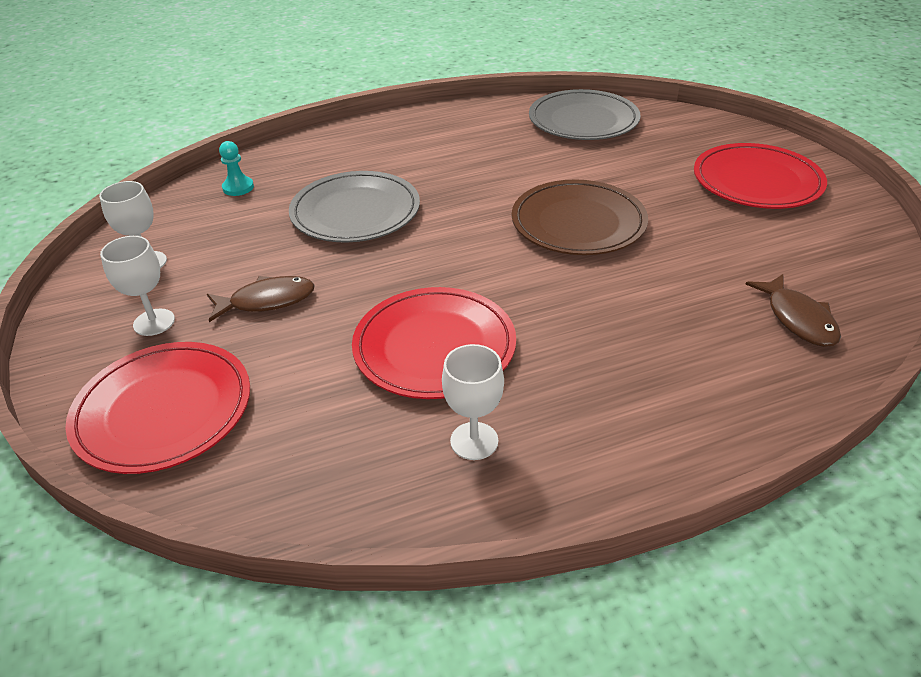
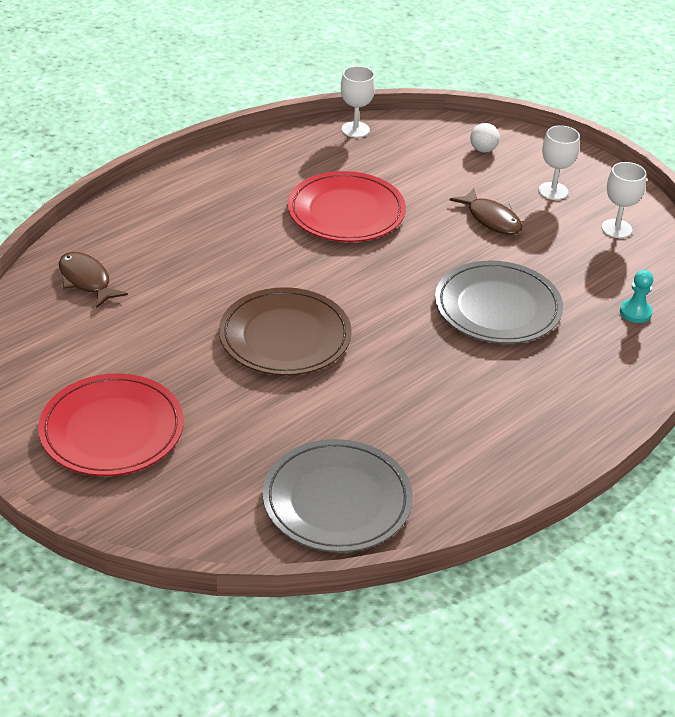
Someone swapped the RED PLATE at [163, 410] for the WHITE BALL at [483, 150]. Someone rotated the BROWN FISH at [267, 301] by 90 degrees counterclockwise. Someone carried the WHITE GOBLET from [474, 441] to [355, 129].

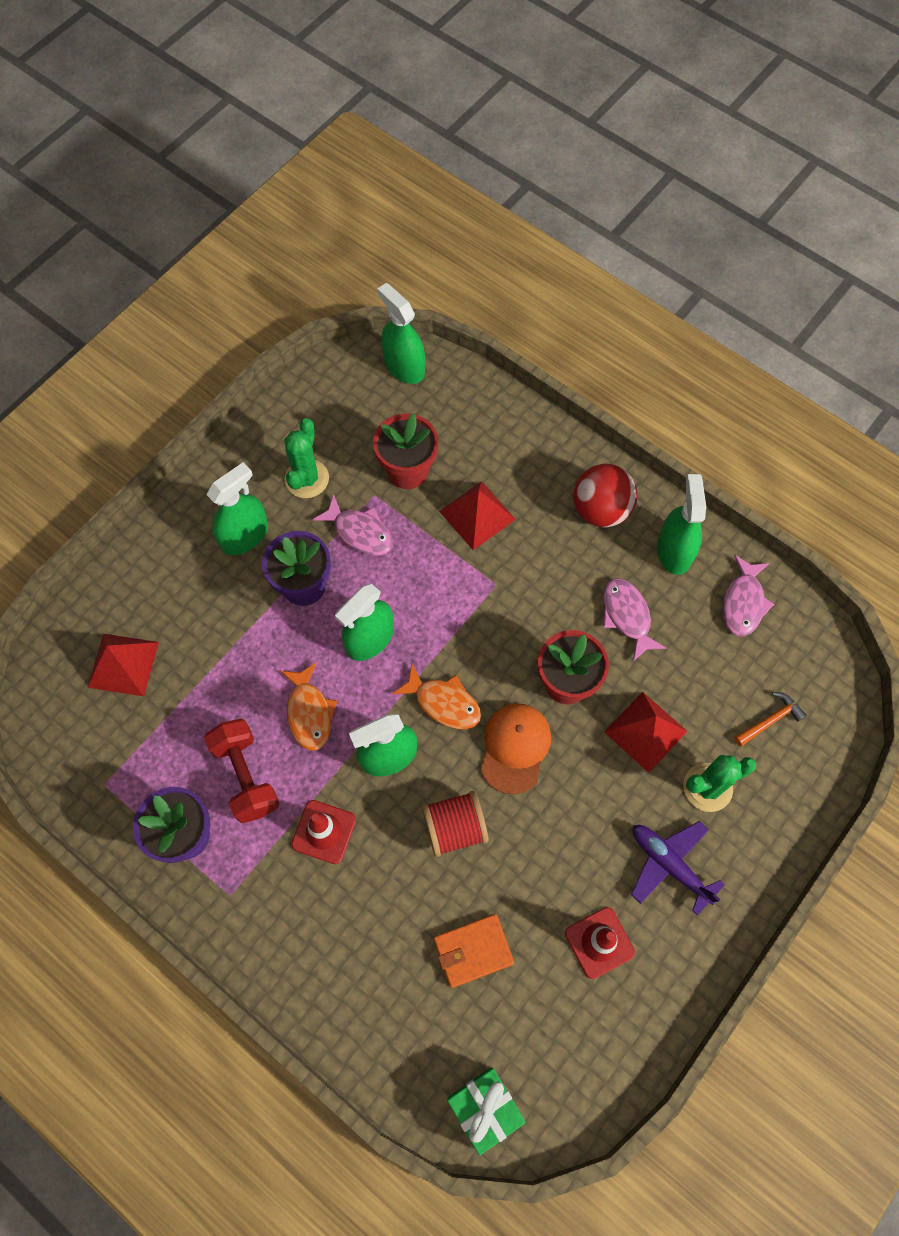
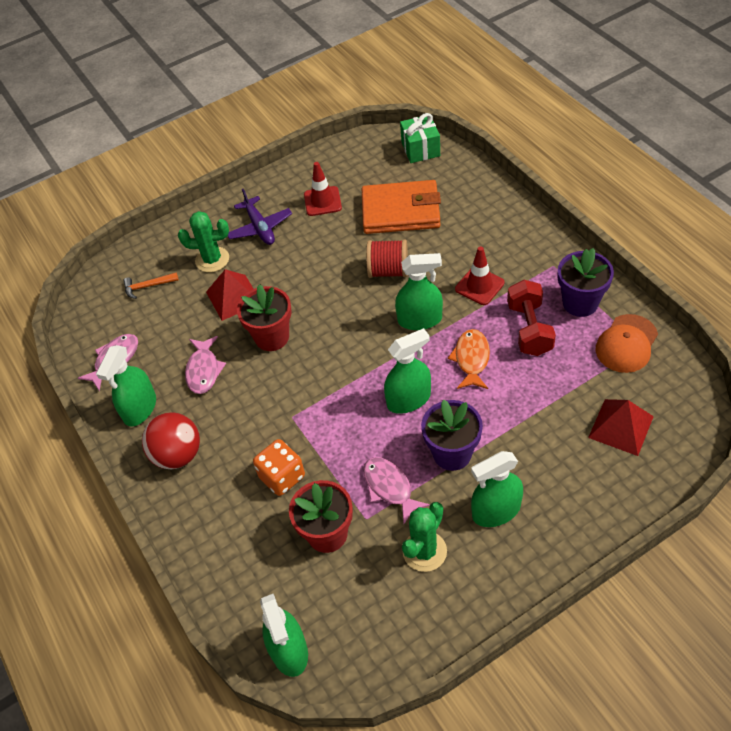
Someone took away the ORANGE FISH at [443, 703]. Someone scaled the ORANGE WALLET at [473, 951] by 1.73. Someone swapped the RED PYRAMID at [477, 515] for the ORANGE DICE at [282, 477]. Someone carried the ORANGE CAP from [515, 748] to [626, 344].

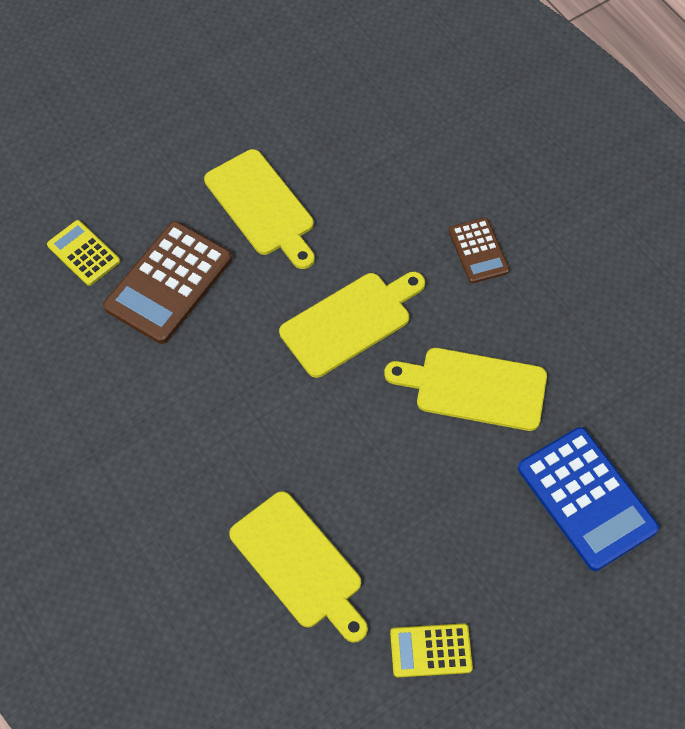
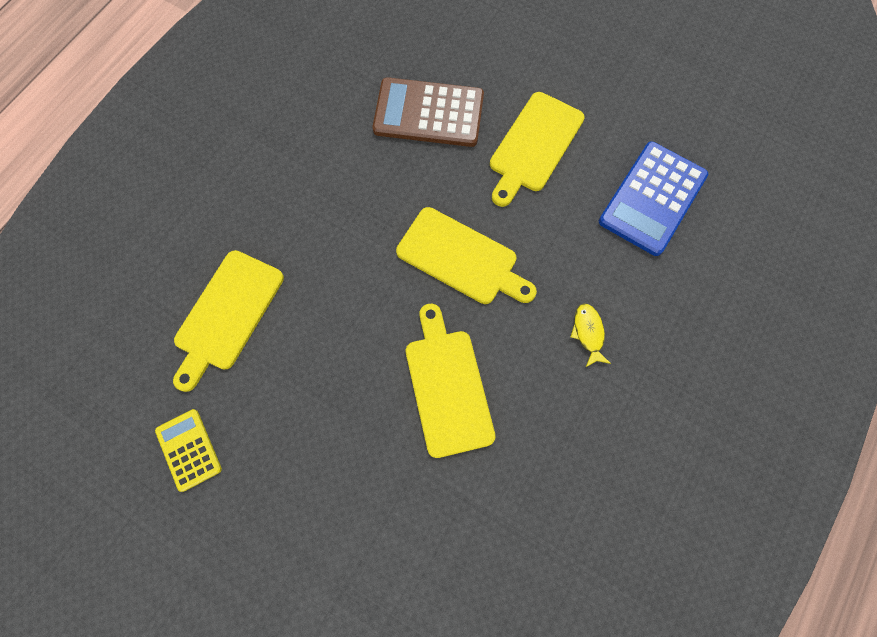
Someone took away the YELLOW CALCULATOR at [83, 253]. Someone swapped the BROWN CALCULATOR at [478, 251] for the YELLOW FISH at [588, 333]. Someone carried the BLUE CALCULATOR from [586, 498] to [652, 199].

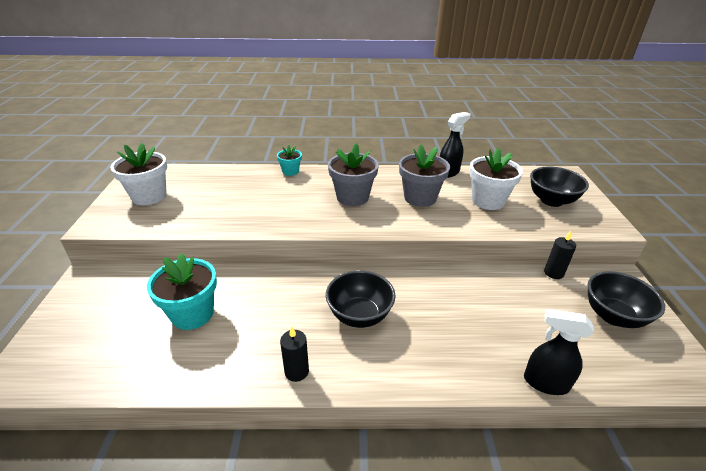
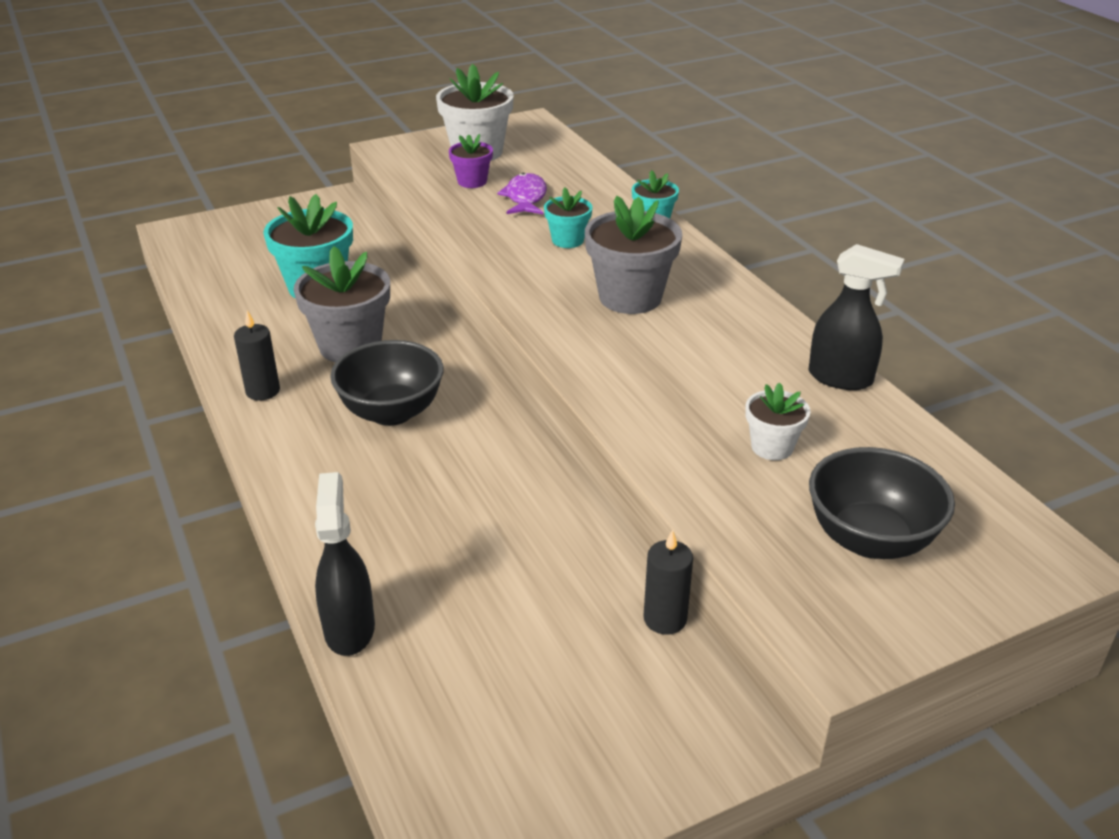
Someone carried the GREY FLOWER POT from [420, 198] to [350, 346]. Someone scaled the WHITE FLOWER POT at [488, 201] by 0.55. Someone took away the BLACK BOWL at [613, 316]. Someone put down the PURPLE FLOWER POT at [472, 181]. Someone put down the PURPLE FISH at [525, 198]. Someone put down the TURQUOISE FLOWER POT at [567, 240].

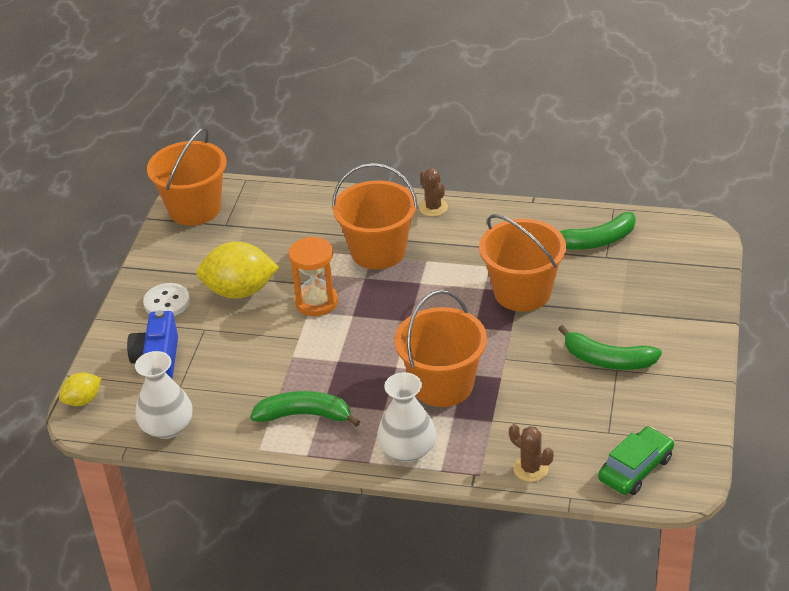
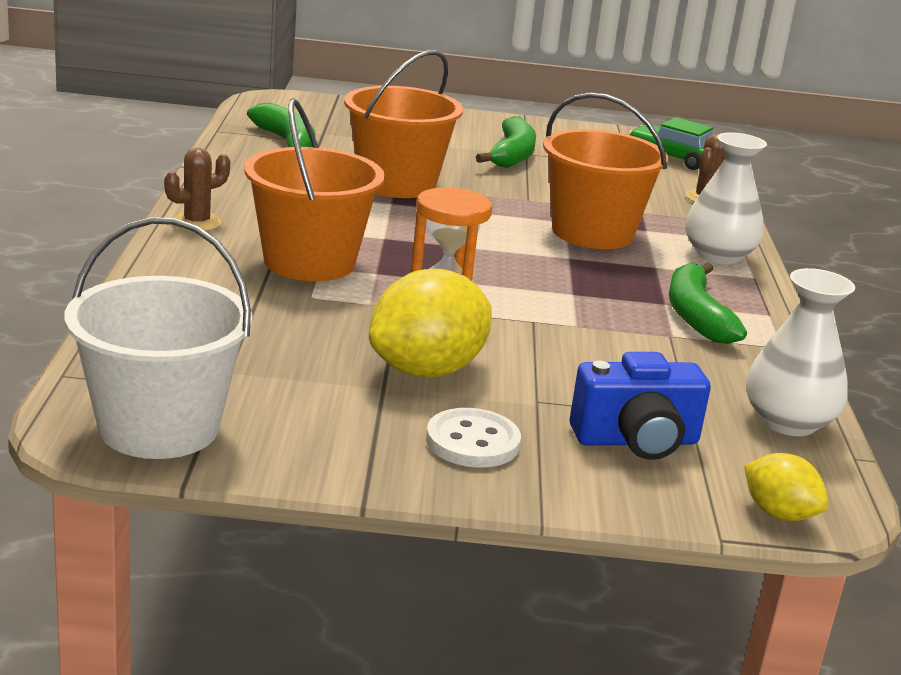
Someone repainted the ORANGE BUCKET at [194, 209], which became the WHITE BUCKET at [159, 427]. Someone rotated the YELLOW LEMON at [240, 291] by 60 degrees clockwise.

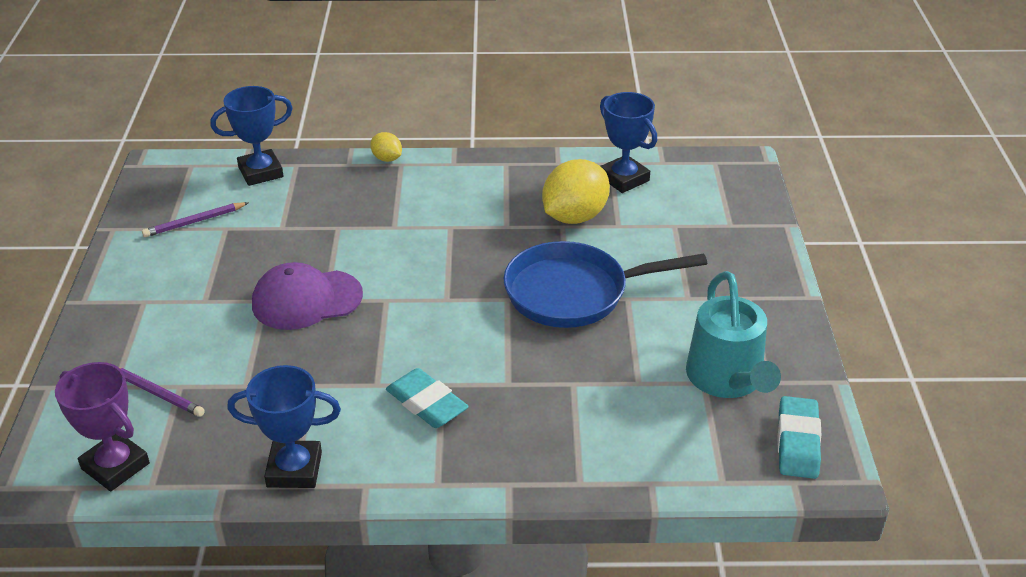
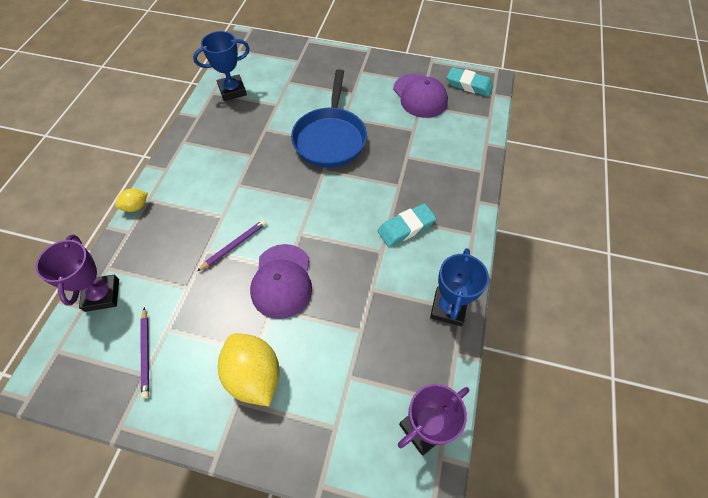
Someone carried the PURPLE PENCIL from [157, 393] to [234, 245]. Someone repainted the BLUE TROPHY at [260, 172], which became the PURPLE TROPHY at [102, 295]. Someone carried the YELLOW LEMON from [574, 216] to [254, 375]. Someone swapped the TURQUOISE WATERING CAN at [727, 379] for the PURPLE CAP at [420, 96].

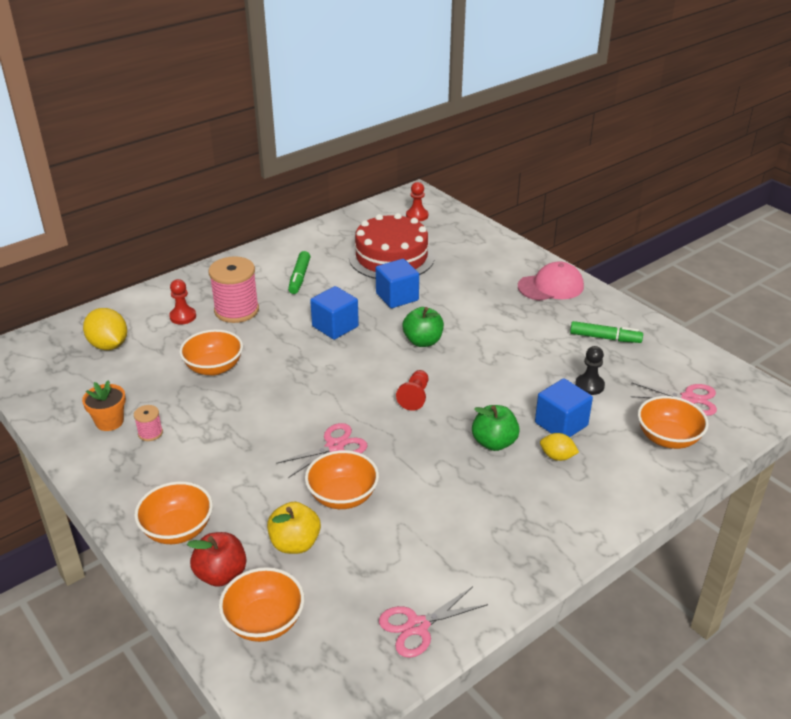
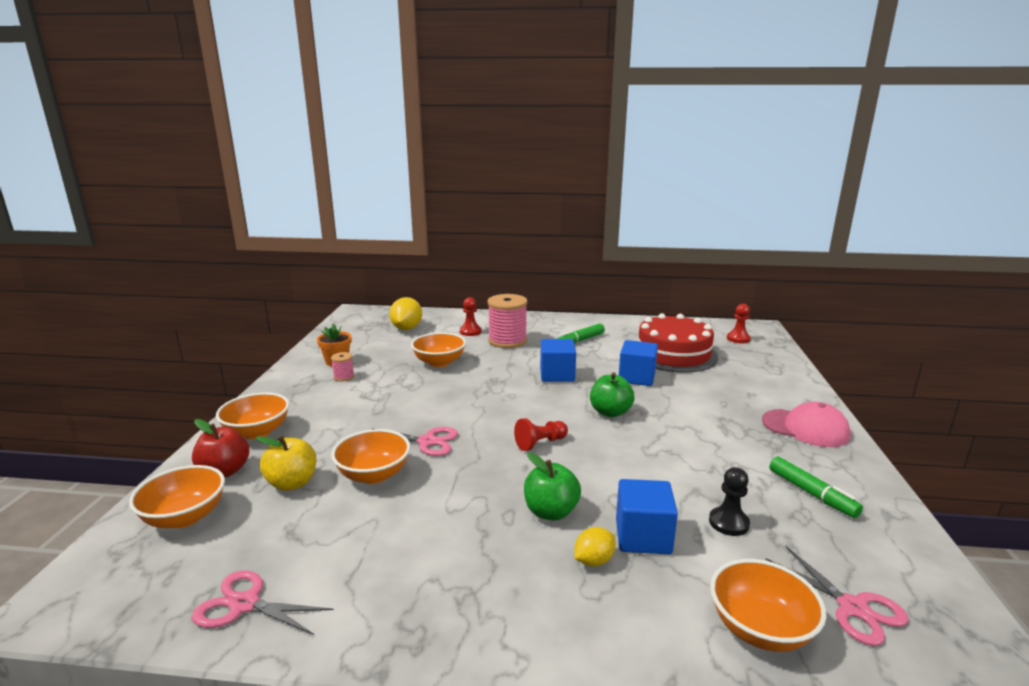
Someone rotated the YELLOW LEMON at [557, 456] by 75 degrees clockwise.

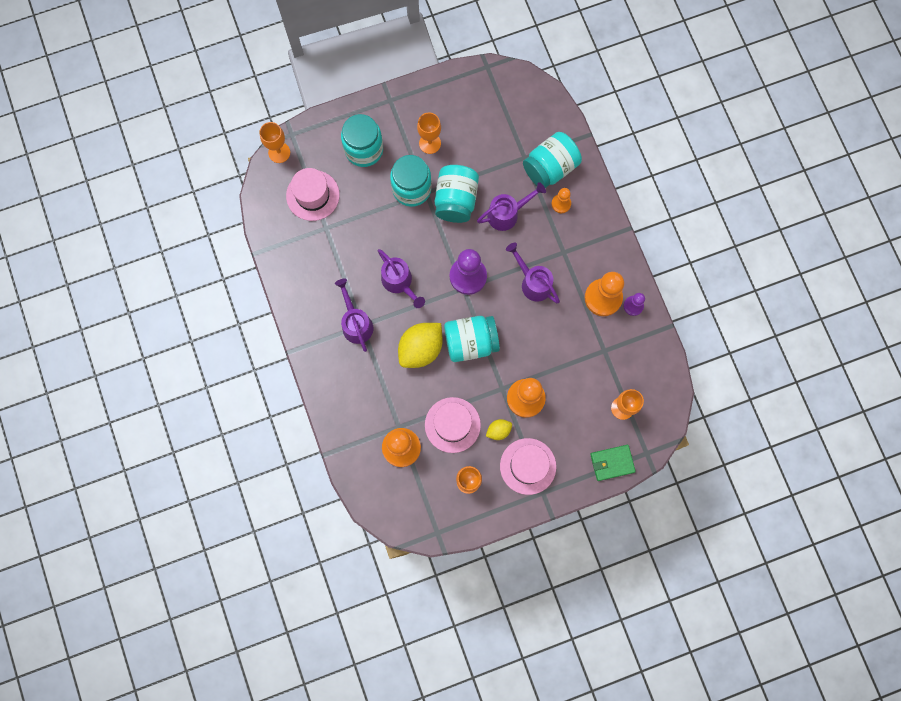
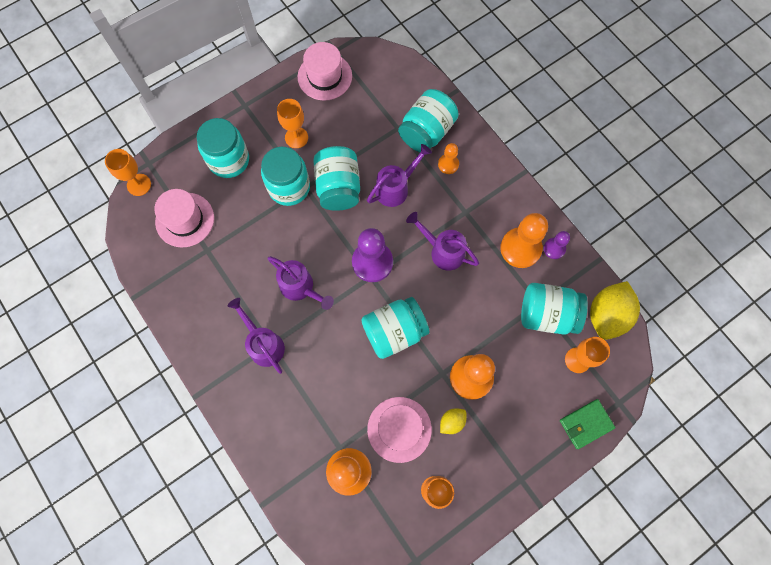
Someone carried the YELLOW LEMON from [421, 349] to [607, 315]. Someone carried the PINK HAT from [528, 466] to [324, 76]. Someone put down the TURQUOISE JAR at [547, 314].

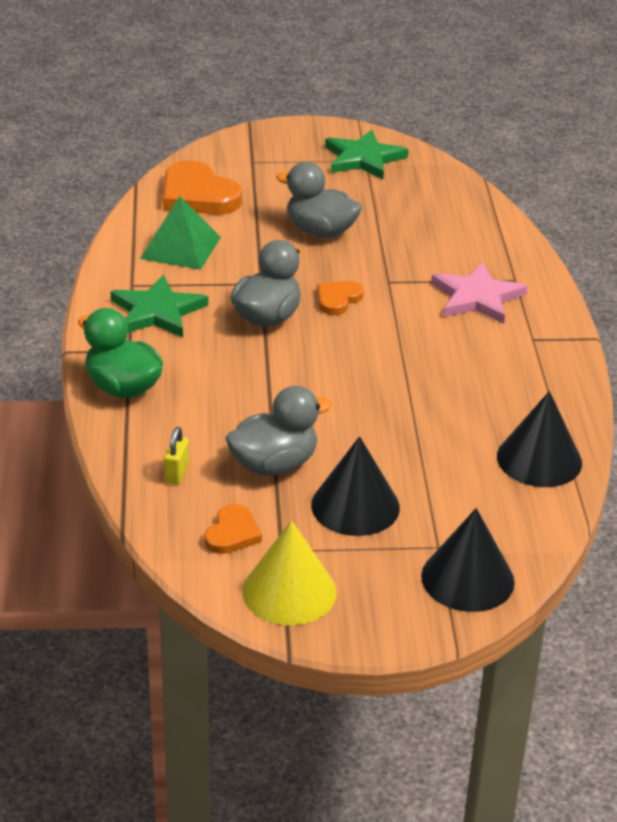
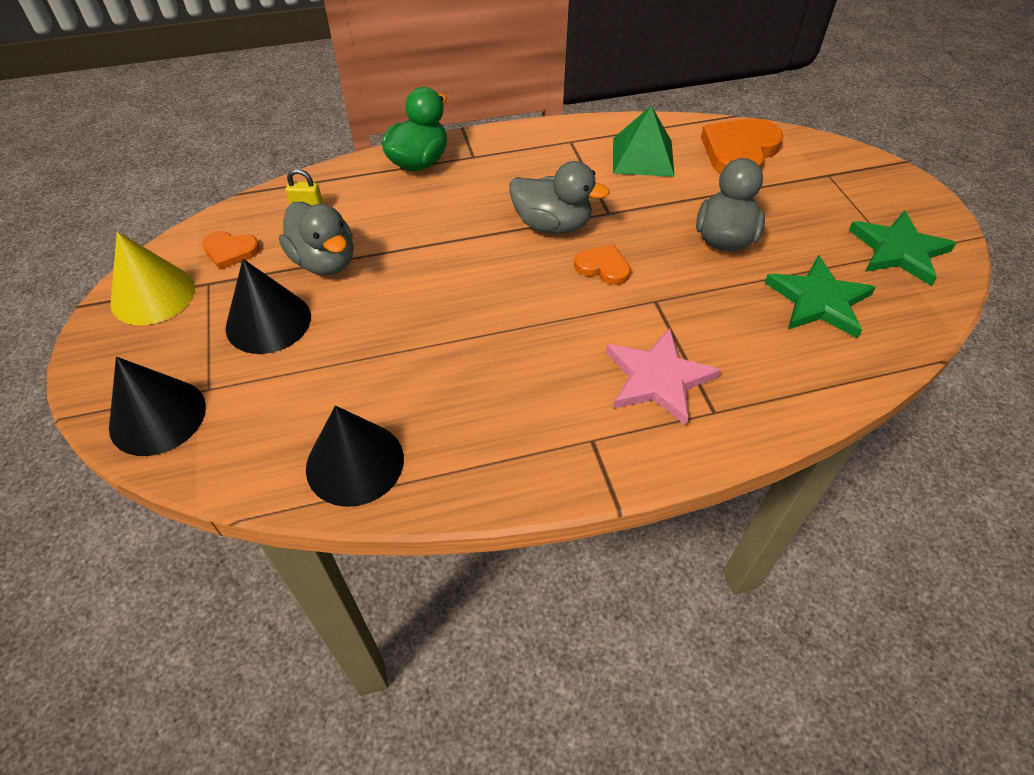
Someone carried the GREEN STAR from [157, 311] to [818, 301].

